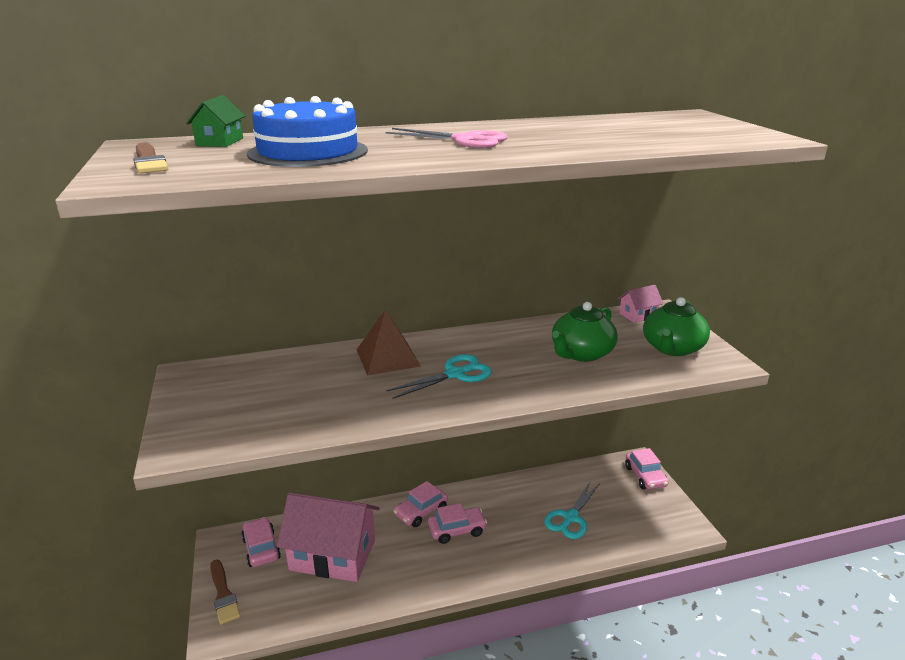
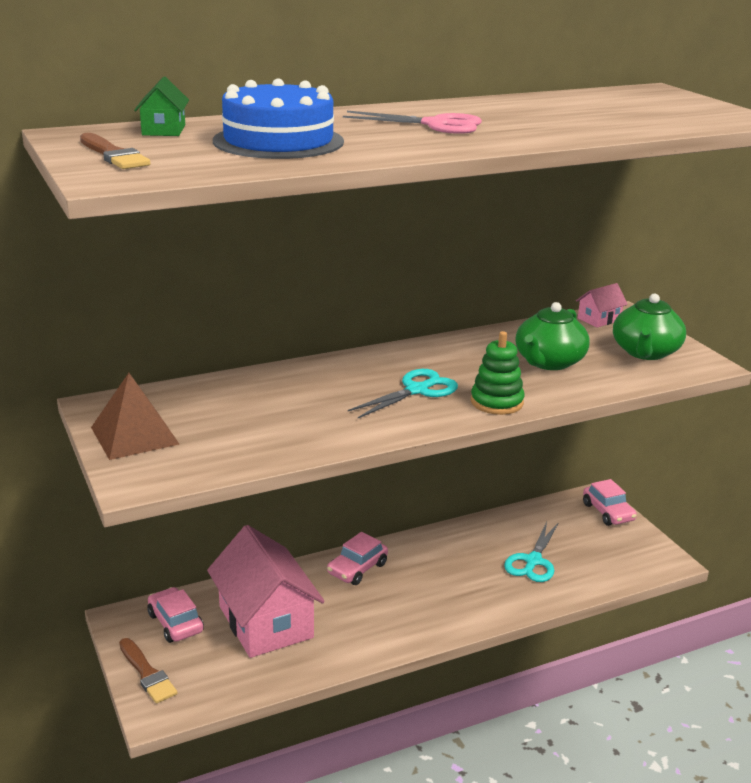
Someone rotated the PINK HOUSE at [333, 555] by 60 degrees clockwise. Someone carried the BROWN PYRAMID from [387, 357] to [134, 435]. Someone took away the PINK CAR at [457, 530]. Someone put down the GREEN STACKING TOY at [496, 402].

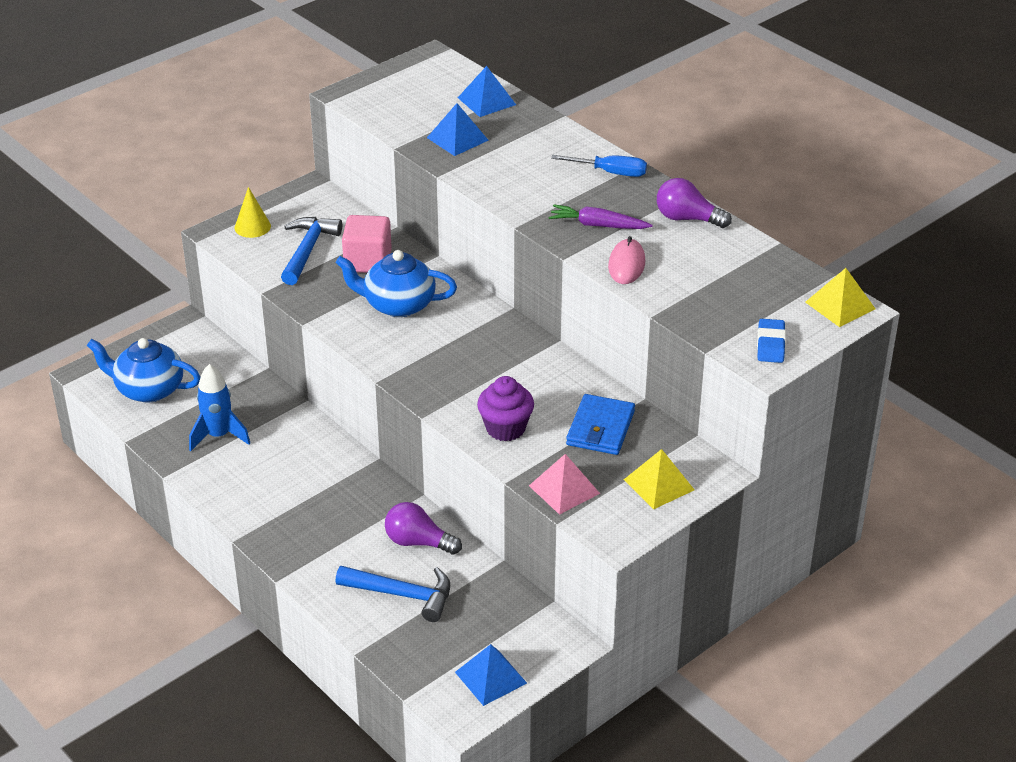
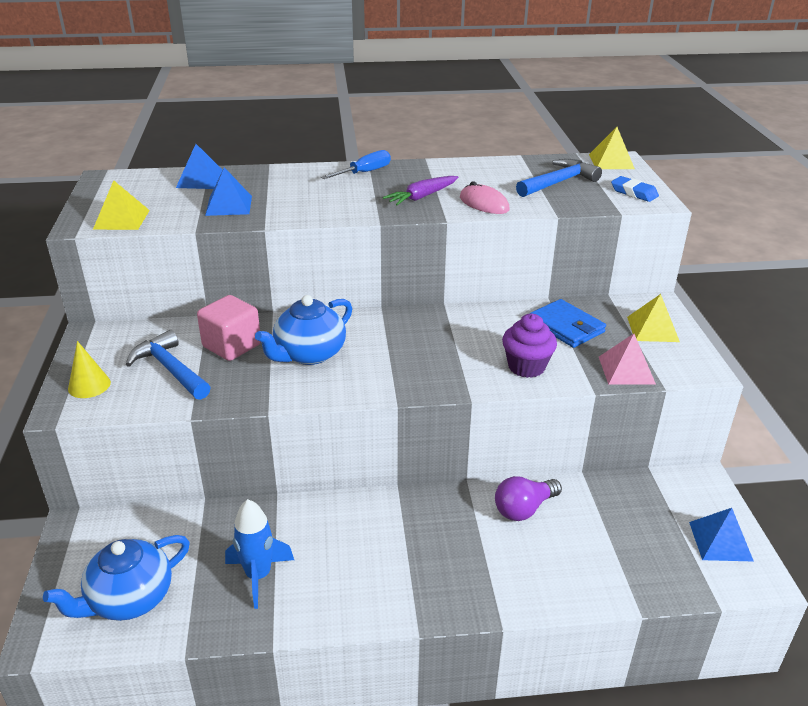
Someone carried the BLUE HAMMER from [403, 595] to [559, 182]. Someone took away the PURPLE LIGHT BULB at [687, 219]. Someone put down the YELLOW PYRAMID at [121, 219].

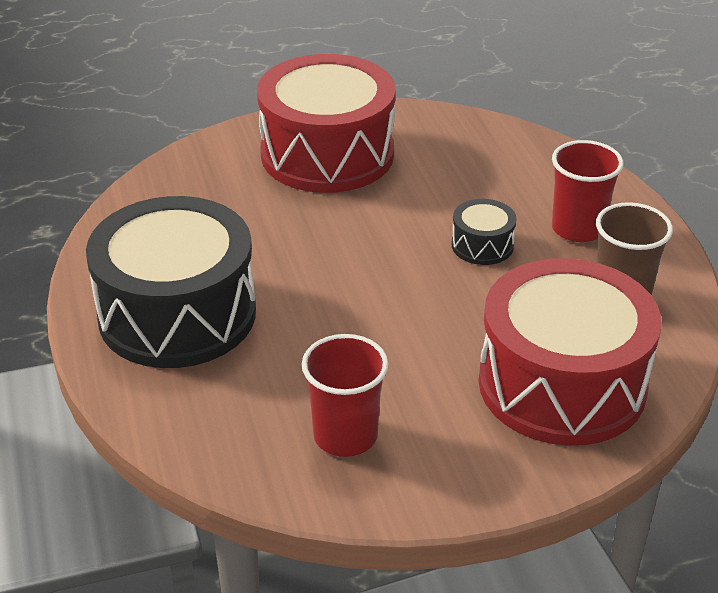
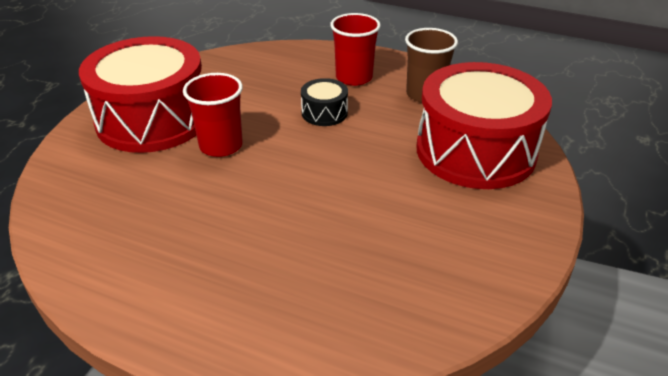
Someone took away the BLACK DRUM at [177, 314]. Someone carried the RED CUP from [345, 436] to [221, 146].

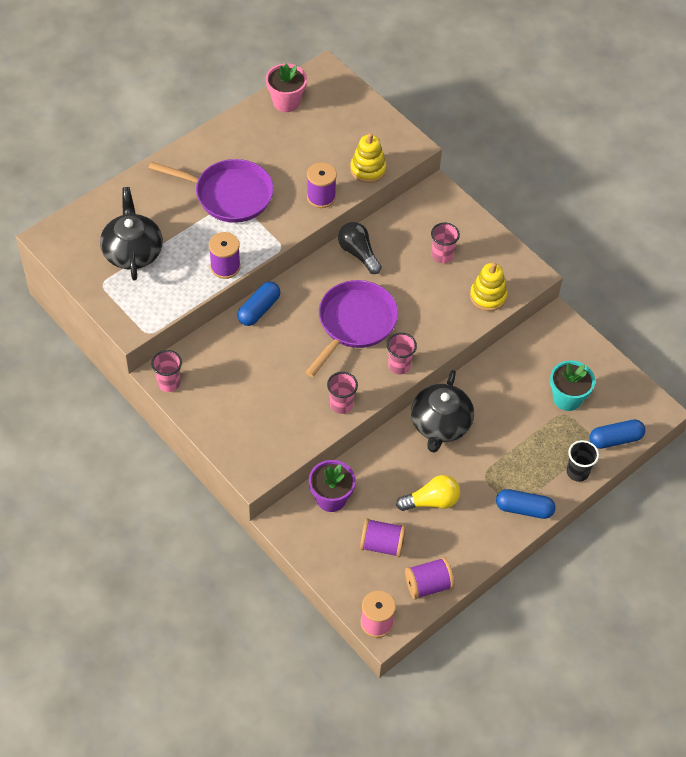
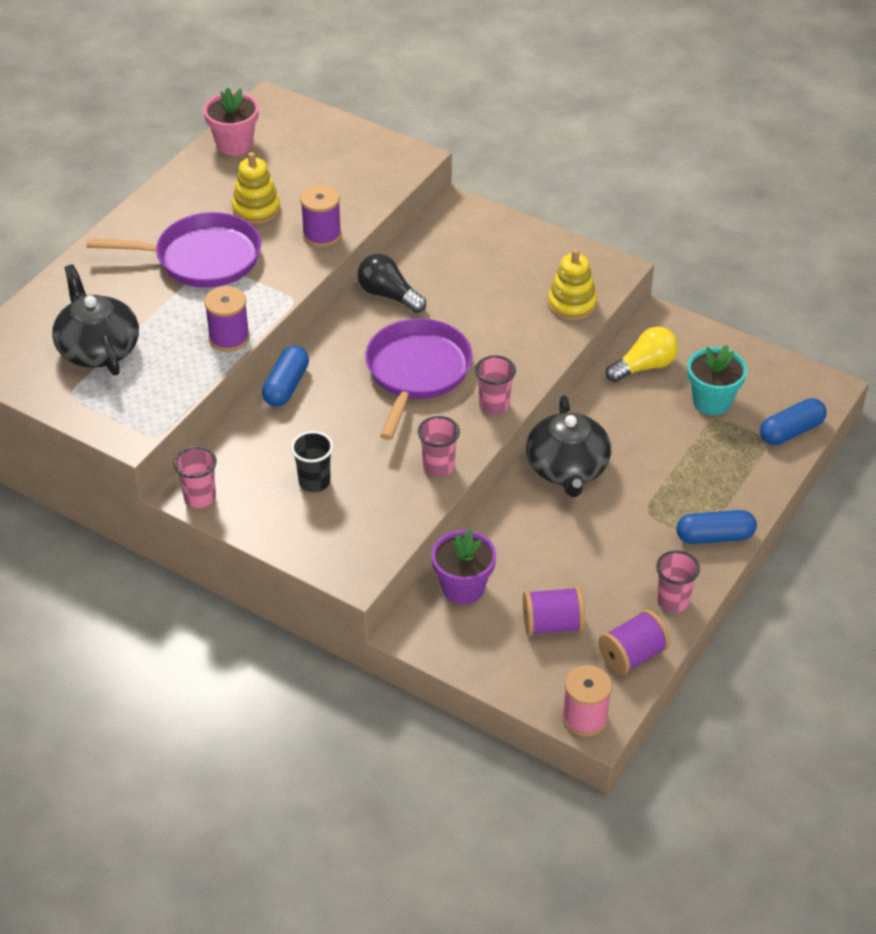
Someone carried the YELLOW STACKING TOY from [368, 169] to [256, 209]. Someone carried the YELLOW LIGHT BULB from [431, 501] to [644, 367]. Someone carried the PINK CUP from [442, 255] to [673, 601]. Someone carried the BLACK CUP from [577, 472] to [314, 482].

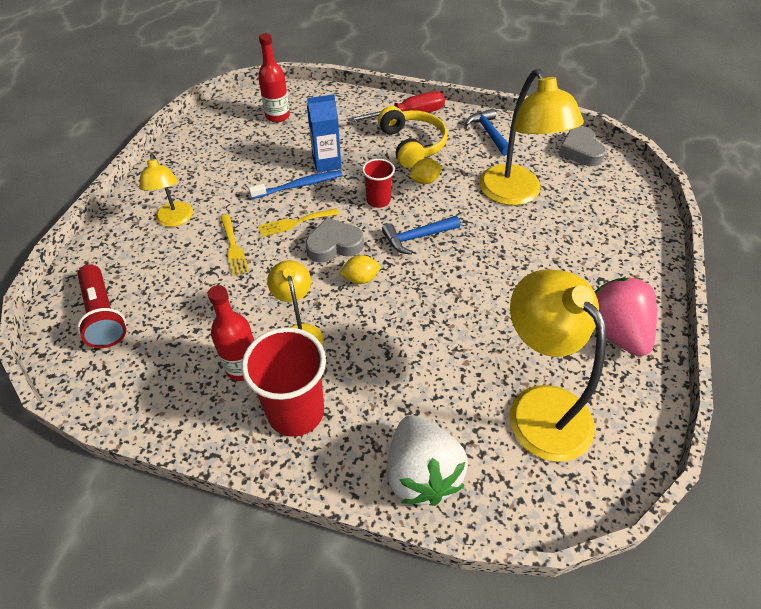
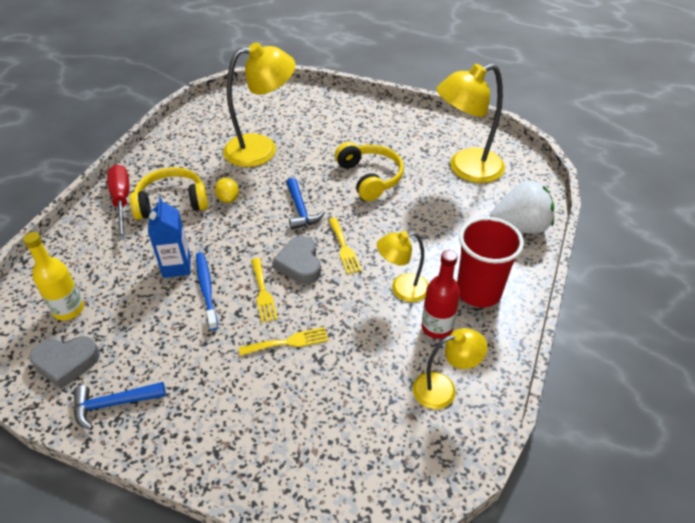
Someone took away the RED FLASHLIGHT at [104, 315]. Someone carried the YELLOW LAMP from [175, 220] to [443, 389]. Someone repainted the RED BOTTLE at [277, 116], which became the YELLOW BOTTLE at [69, 309]. Someone swapped the YELLOW LEMON at [360, 279] for the YELLOW FORK at [344, 248]. Someone took away the RED CUP at [378, 200]. Someone carried the BLUE HAMMER from [488, 133] to [113, 404]. Someone carried the GREY HEART from [580, 151] to [66, 363]. Someone took away the PINK STRAWBERRY at [614, 331]. Someone put down the YELLOW HEADPHONES at [370, 178].

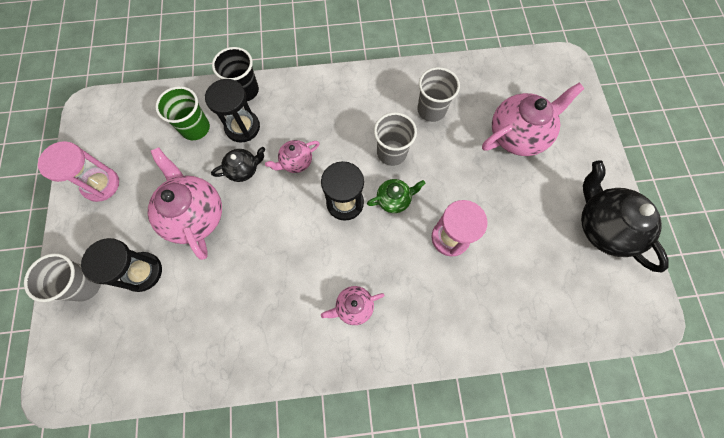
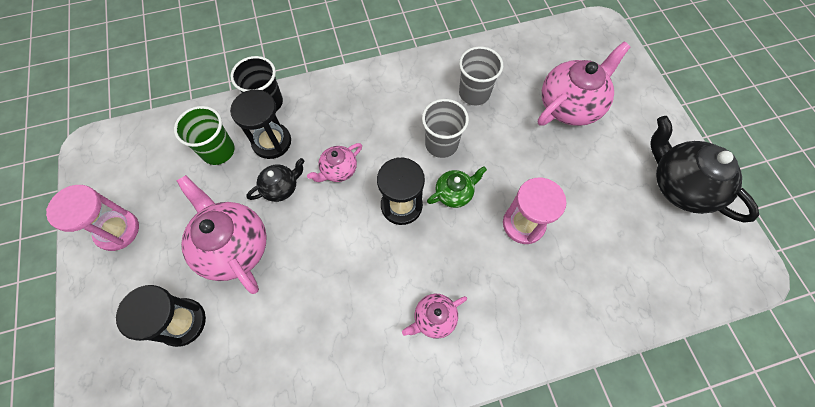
Someone took away the GREY CUP at [85, 284].

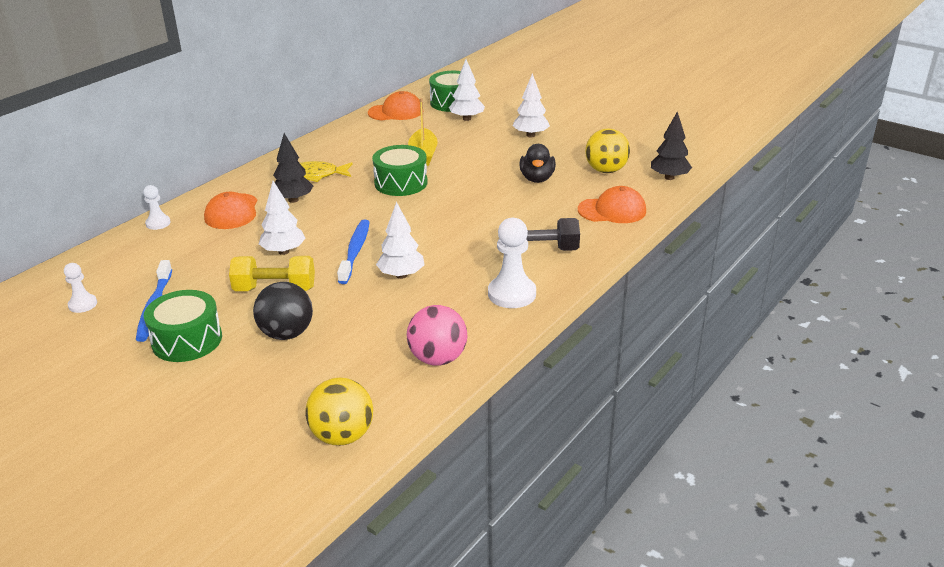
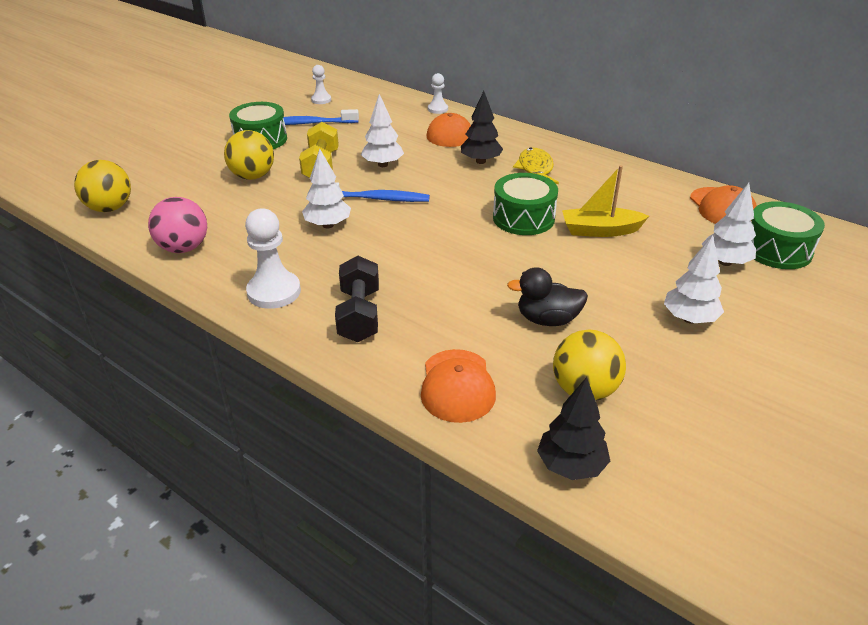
Someone repainted the BLACK BALL at [286, 334], which became the YELLOW BALL at [253, 176].

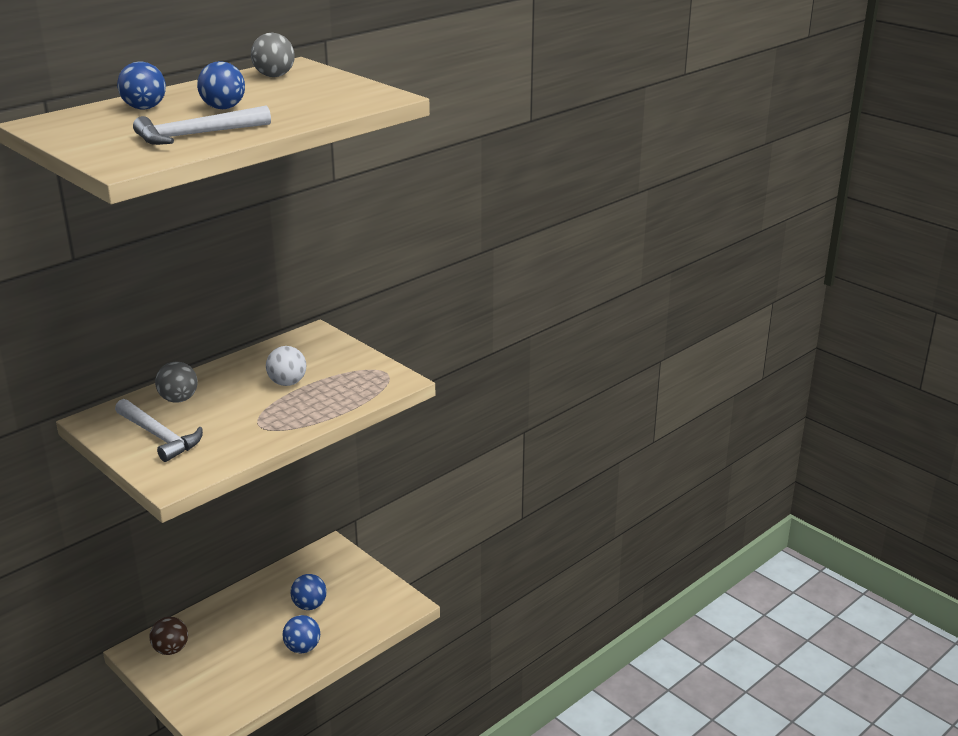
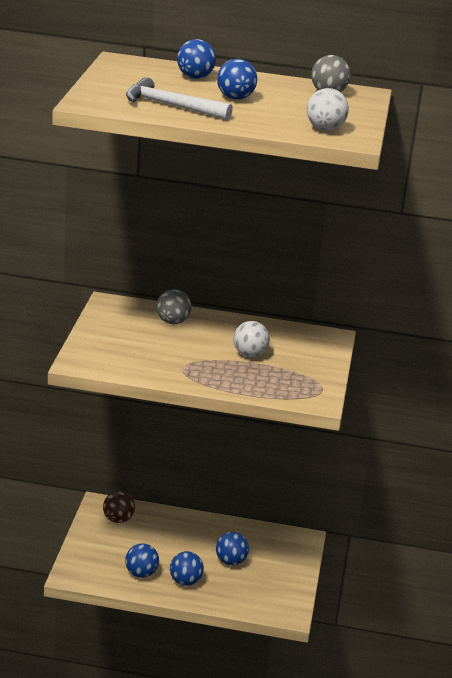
Someone took away the WHITE HAMMER at [159, 437]. Someone put down the BLUE BALL at [141, 573]. Someone put down the WHITE BALL at [325, 129].

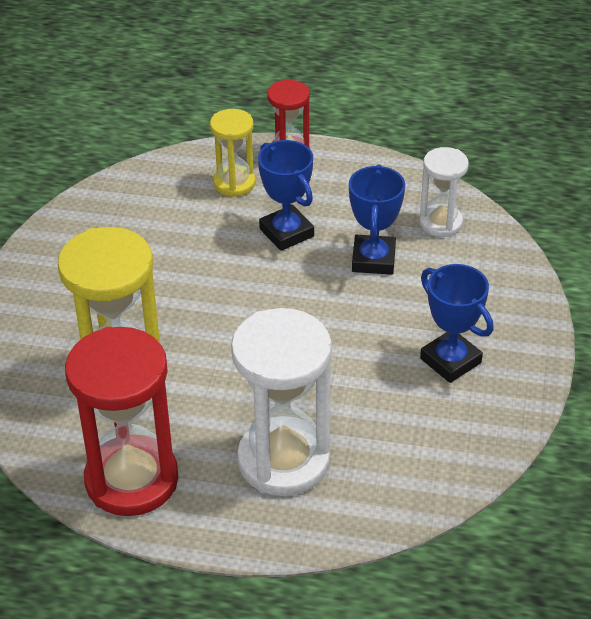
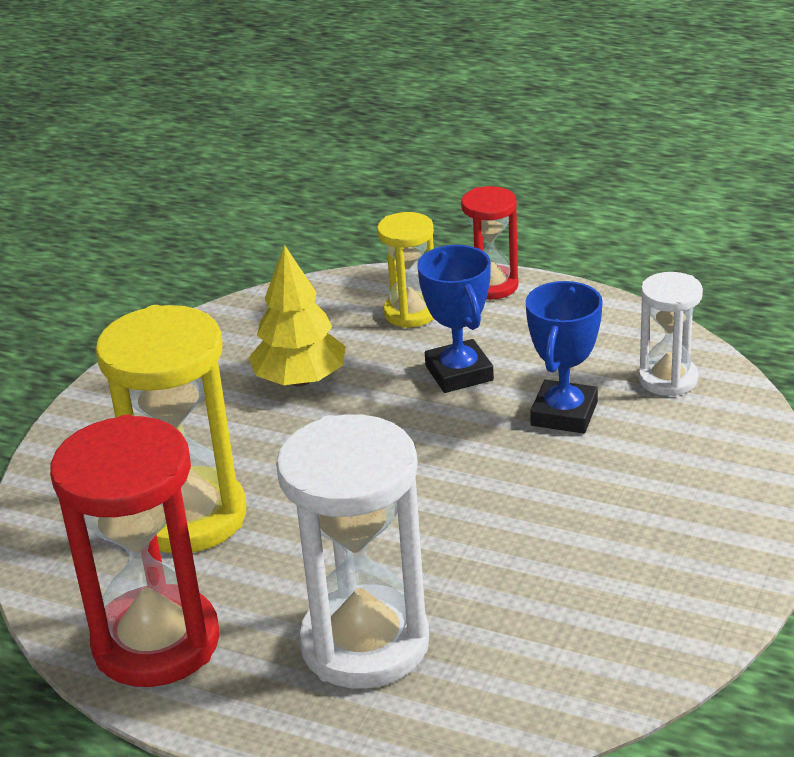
Someone took away the BLUE TROPHY at [450, 360]. Someone put down the YELLOW TREE at [300, 380].

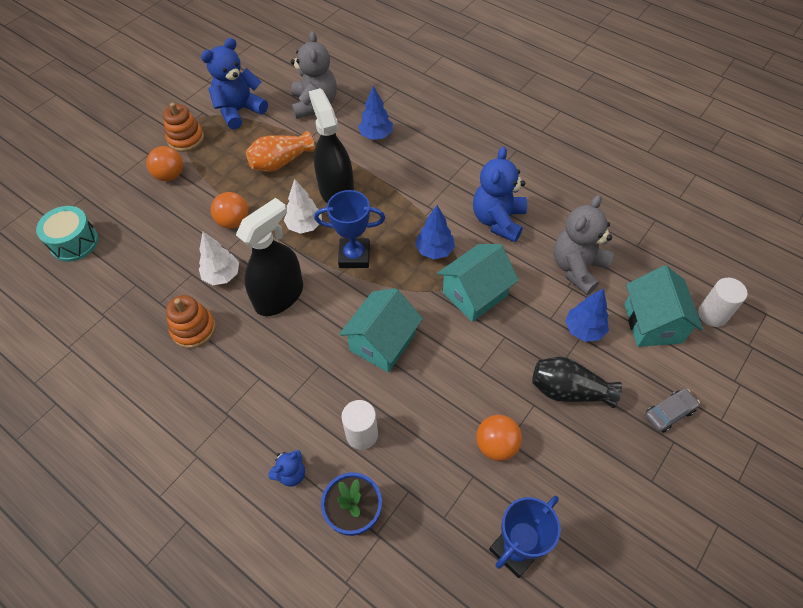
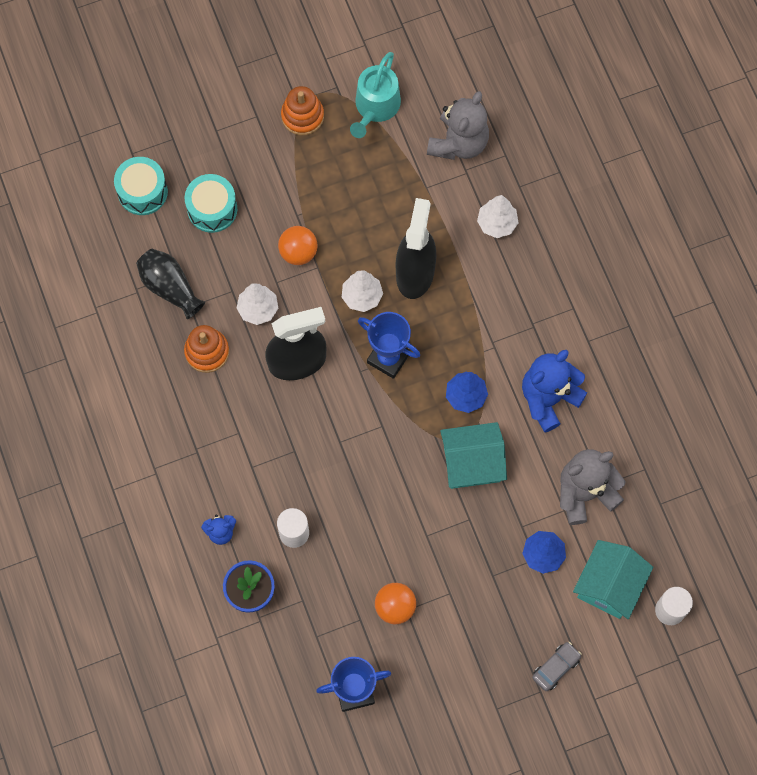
Someone took away the ORANGE BALL at [170, 175]. Someone swapped the BLUE TEDDY BEAR at [239, 111] for the TURQUOISE WATERING CAN at [375, 107]. Someone took away the ORANGE VASE at [280, 162]. Someone took away the TURQUOISE HOUSE at [382, 342]. Someone repainted the BLUE TREE at [376, 135], which became the WHITE TREE at [497, 223]. Someone carried the BLACK VASE from [568, 390] to [170, 287]. Someone rotated the GREY CAR at [669, 413] by 45 degrees counterclockwise. Someone put down the TURQUOISE DRUM at [212, 209].

